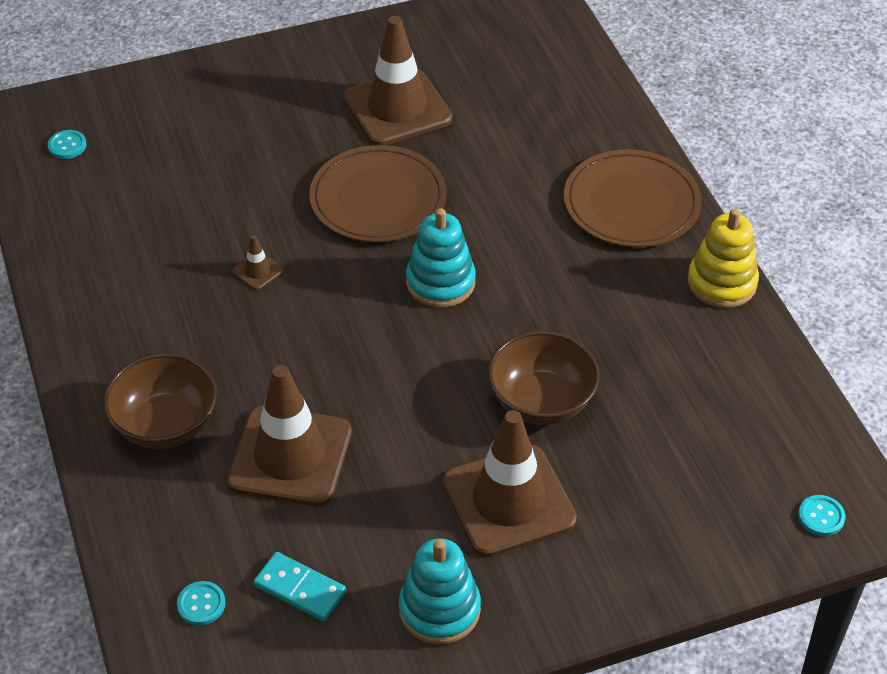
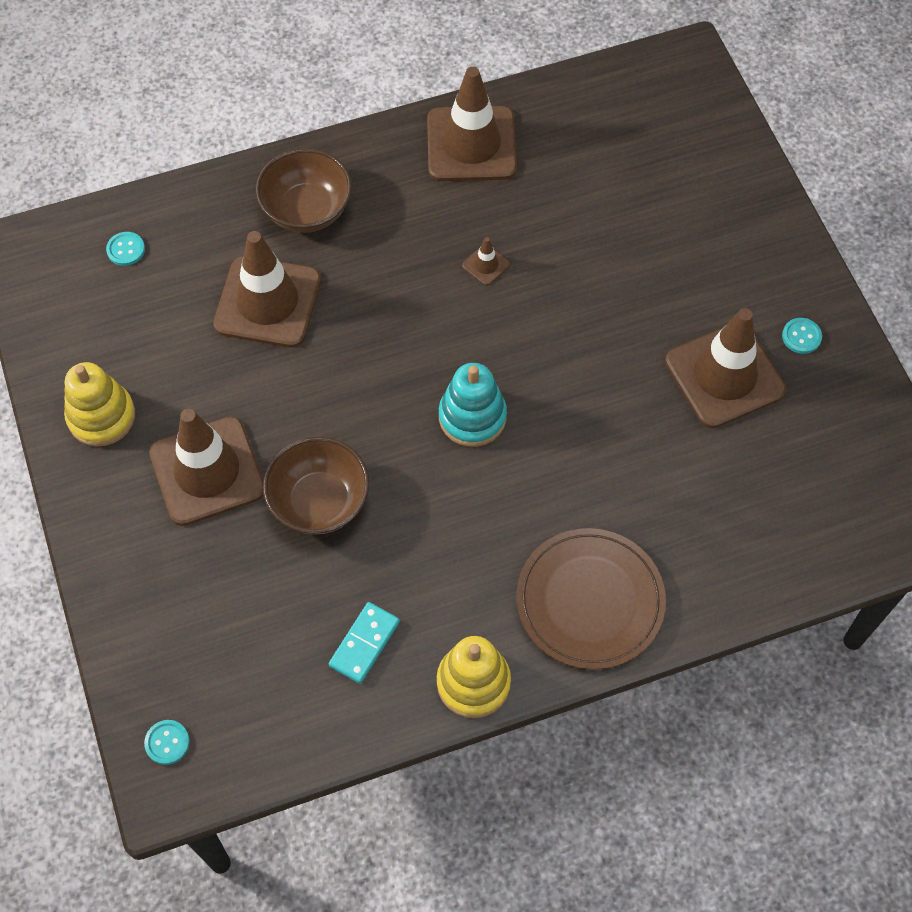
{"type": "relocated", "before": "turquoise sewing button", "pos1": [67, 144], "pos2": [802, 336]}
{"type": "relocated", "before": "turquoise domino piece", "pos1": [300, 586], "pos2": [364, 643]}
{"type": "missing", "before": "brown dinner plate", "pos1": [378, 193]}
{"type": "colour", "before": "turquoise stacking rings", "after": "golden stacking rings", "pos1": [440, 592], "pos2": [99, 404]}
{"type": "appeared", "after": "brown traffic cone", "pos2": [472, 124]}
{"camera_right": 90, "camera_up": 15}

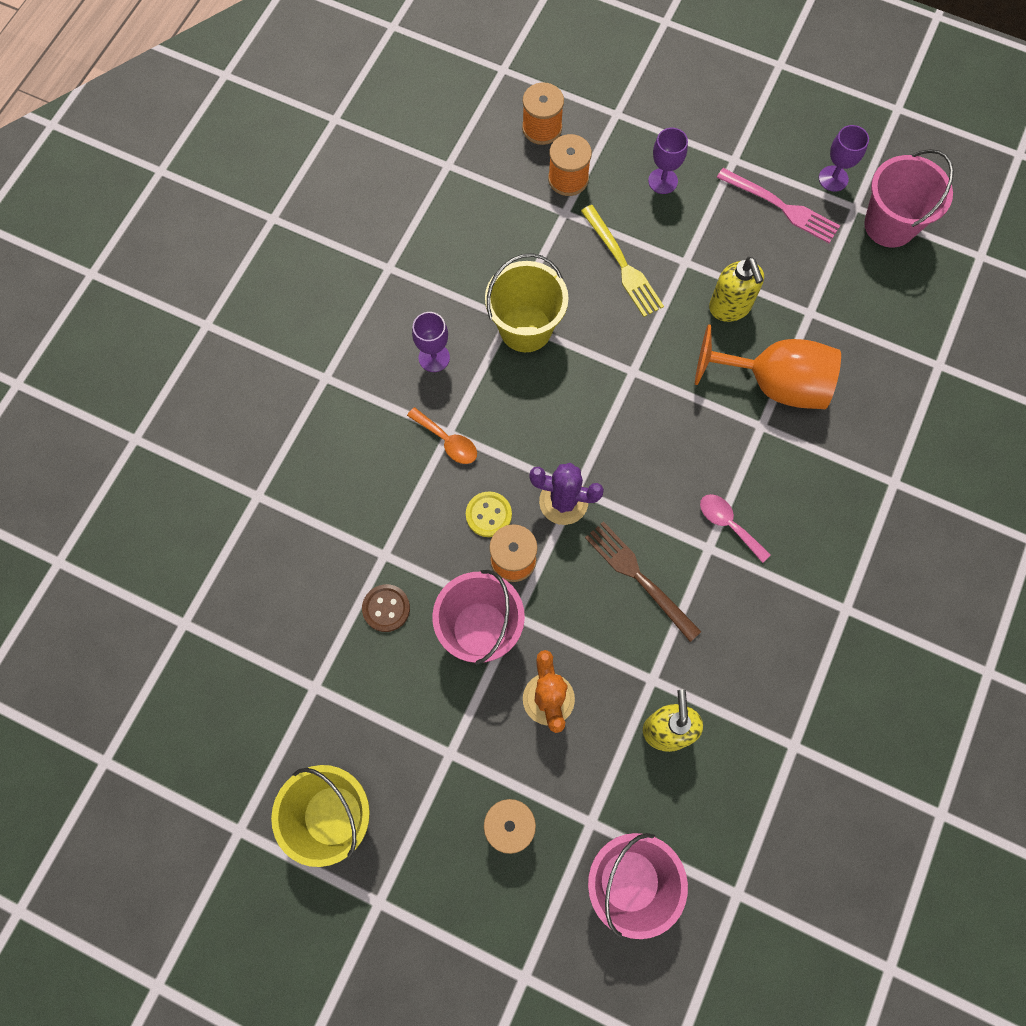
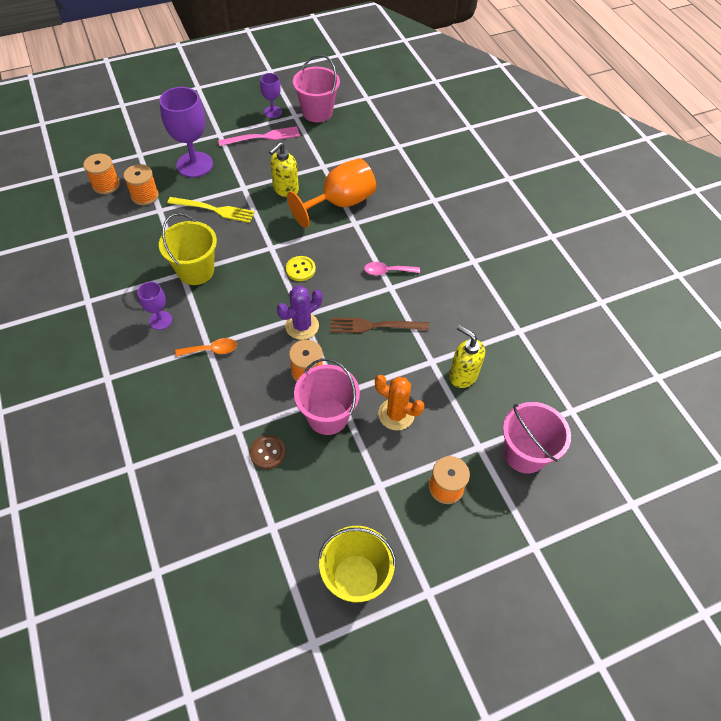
{"type": "relocated", "before": "golden sewing button", "pos1": [489, 514], "pos2": [301, 268]}
{"type": "size", "before": "violet goblet", "pos1": [668, 161], "pos2": [186, 132], "scale": 1.88}
{"type": "spun", "before": "golden soap pump", "pos1": [736, 289], "pos2": [284, 169], "turn": 105}
{"camera_right": -50, "camera_up": -15}

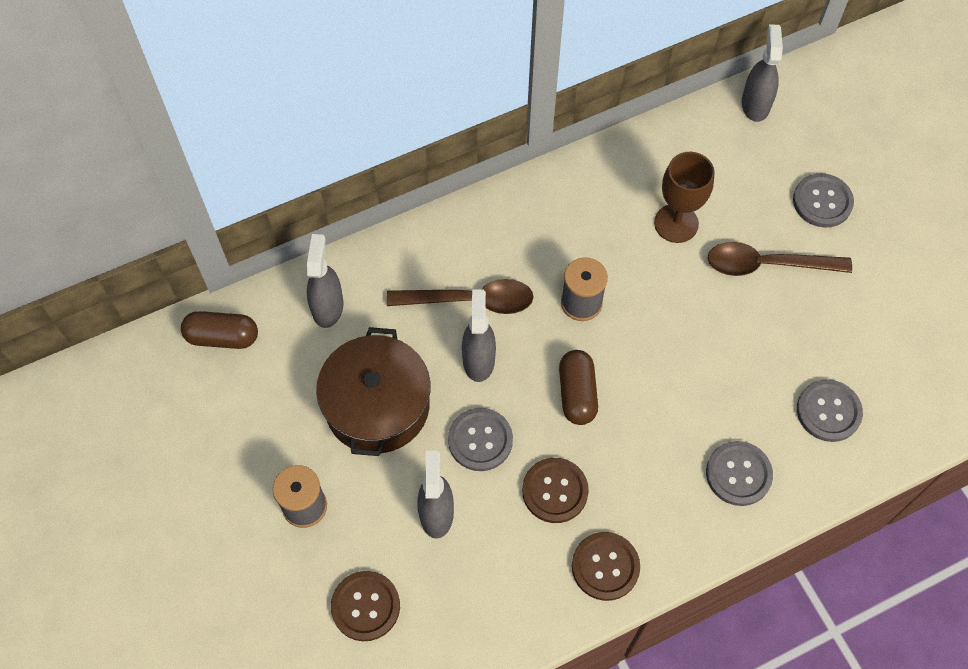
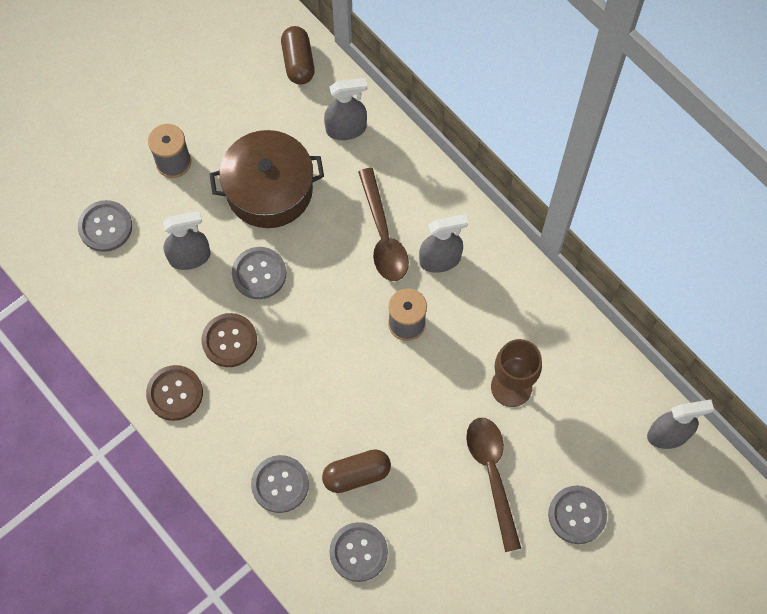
{"type": "colour", "before": "brown sewing button", "after": "gray sewing button", "pos1": [365, 606], "pos2": [105, 226]}
{"type": "relocated", "before": "gray spray cleaner", "pos1": [479, 335], "pos2": [443, 243]}
{"type": "relocated", "before": "brown capsule", "pos1": [578, 387], "pos2": [356, 471]}
{"camera_right": 75, "camera_up": 5}

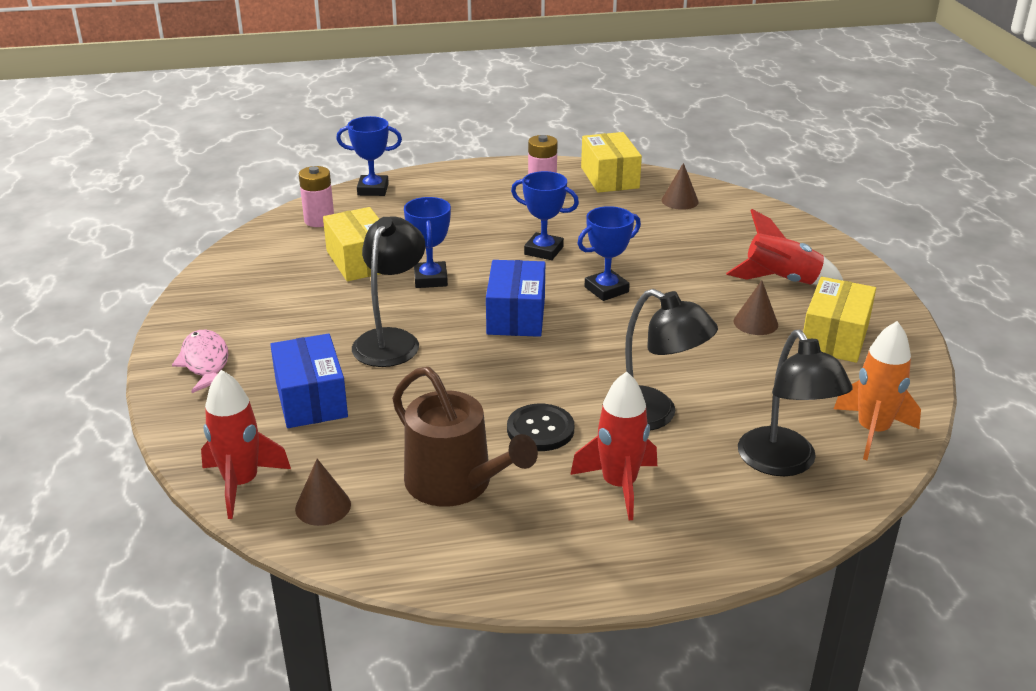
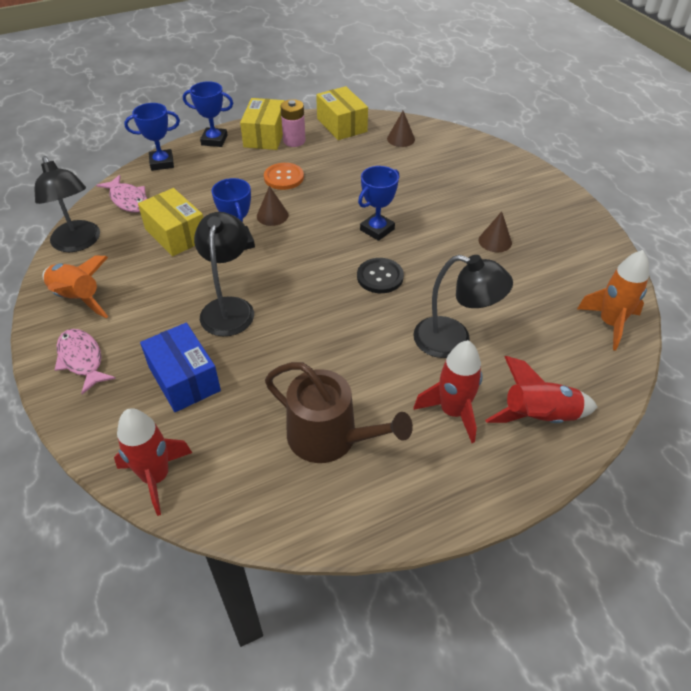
{"type": "relocated", "before": "brown cone", "pos1": [323, 492], "pos2": [272, 206]}
{"type": "exchanged", "before": "rosy power cell", "after": "rosy toy fish", "pos1": [316, 196], "pos2": [121, 193]}
{"type": "missing", "before": "royal blue box", "pos1": [515, 298]}
{"type": "relocated", "before": "ebony sewing button", "pos1": [540, 427], "pos2": [380, 275]}
{"type": "relocated", "before": "royal blue trophy", "pos1": [545, 215], "pos2": [208, 114]}
{"type": "relocated", "before": "scarlet rocket", "pos1": [784, 247], "pos2": [541, 389]}
{"type": "relocated", "before": "ebony lamp", "pos1": [795, 403], "pos2": [67, 204]}
{"type": "relocated", "before": "golden box", "pos1": [839, 320], "pos2": [262, 124]}
{"type": "appeared", "after": "orange rocket", "pos2": [75, 287]}
{"type": "appeared", "after": "orange sewing button", "pos2": [284, 176]}
{"camera_right": -15, "camera_up": 15}

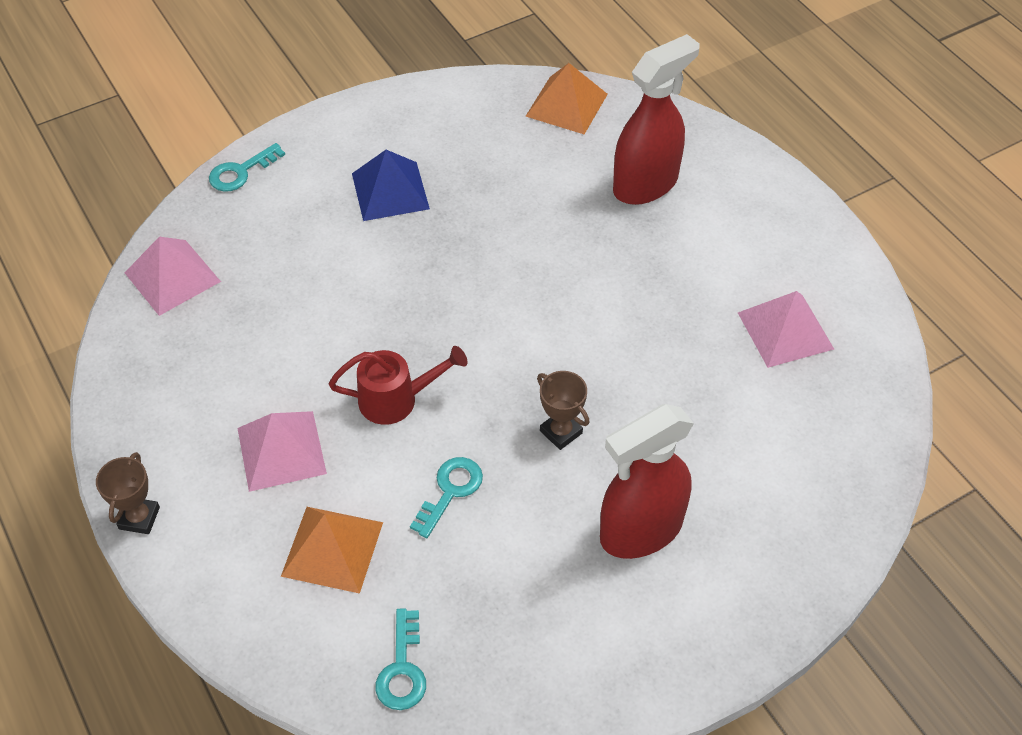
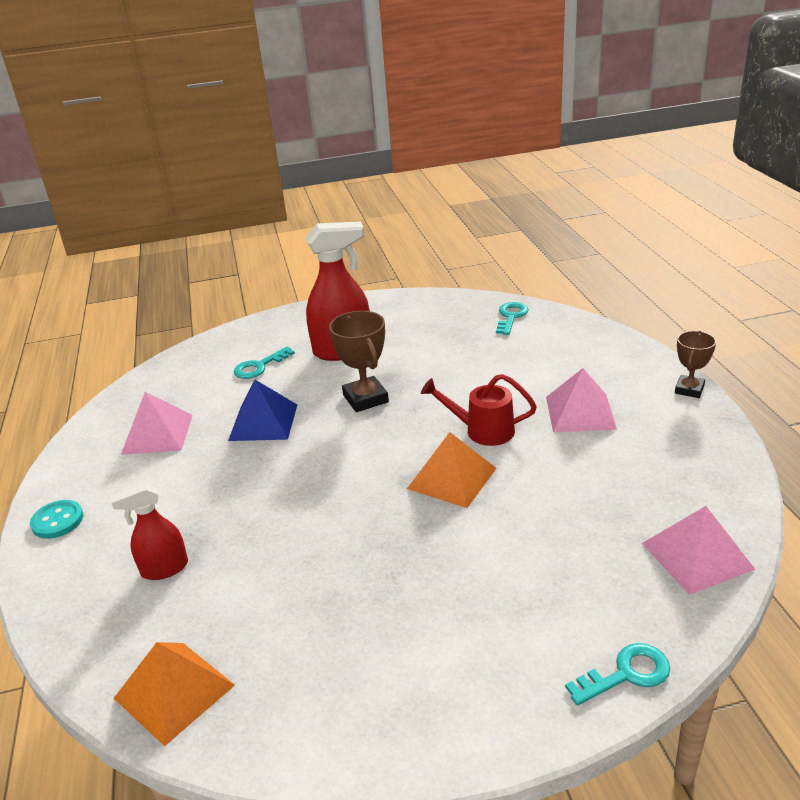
{"type": "relocated", "before": "orange solid pyramid", "pos1": [332, 550], "pos2": [451, 470]}
{"type": "relocated", "before": "royal blue solid pyramid", "pos1": [391, 185], "pos2": [262, 410]}
{"type": "relocated", "before": "turquoise key", "pos1": [446, 497], "pos2": [264, 363]}
{"type": "size", "before": "brown trophy", "pos1": [563, 410], "pos2": [359, 361], "scale": 1.53}
{"type": "size", "before": "scarlet spray cleaner", "pos1": [656, 119], "pos2": [149, 531], "scale": 0.57}
{"type": "appeared", "after": "turquoise sewing button", "pos2": [56, 519]}
{"camera_right": -160, "camera_up": -20}

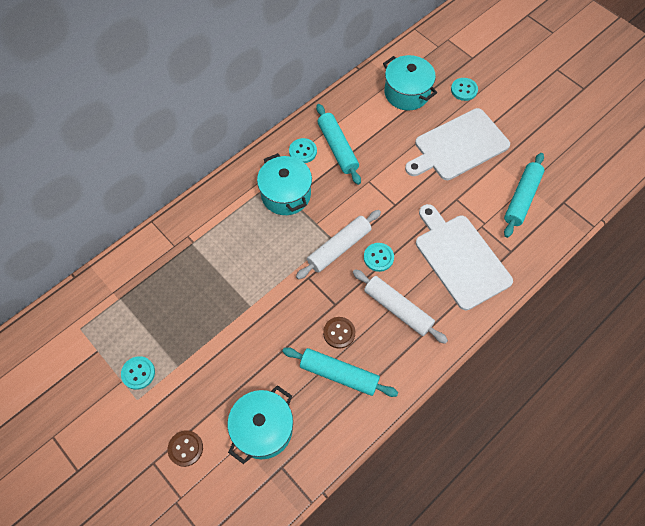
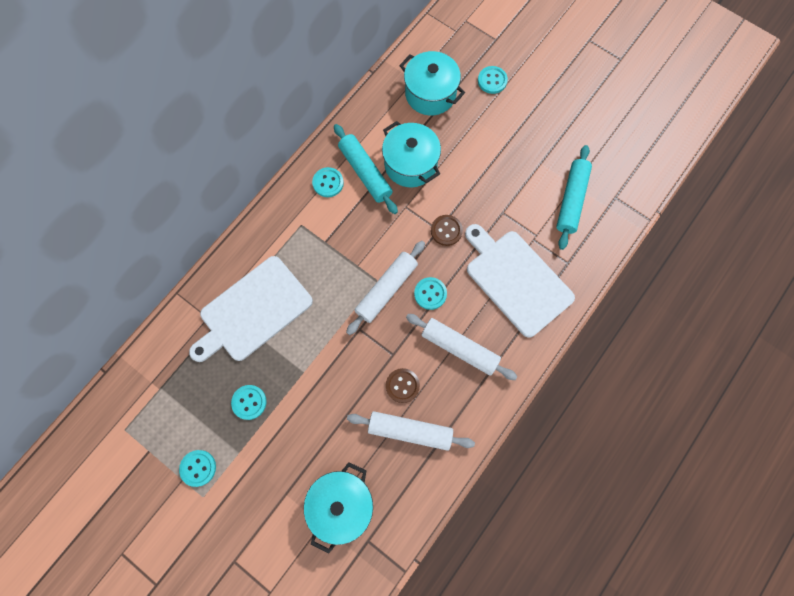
{"type": "relocated", "before": "brown sewing button", "pos1": [185, 448], "pos2": [447, 230]}
{"type": "relocated", "before": "turquoise stockpot", "pos1": [284, 184], "pos2": [411, 154]}
{"type": "colour", "before": "turquoise dough roller", "after": "pure white dough roller", "pos1": [340, 372], "pos2": [411, 431]}
{"type": "relocated", "before": "pure white chopping board", "pos1": [457, 144], "pos2": [251, 309]}
{"type": "appeared", "after": "turquoise sewing button", "pos2": [249, 402]}
{"camera_right": -10, "camera_up": 10}

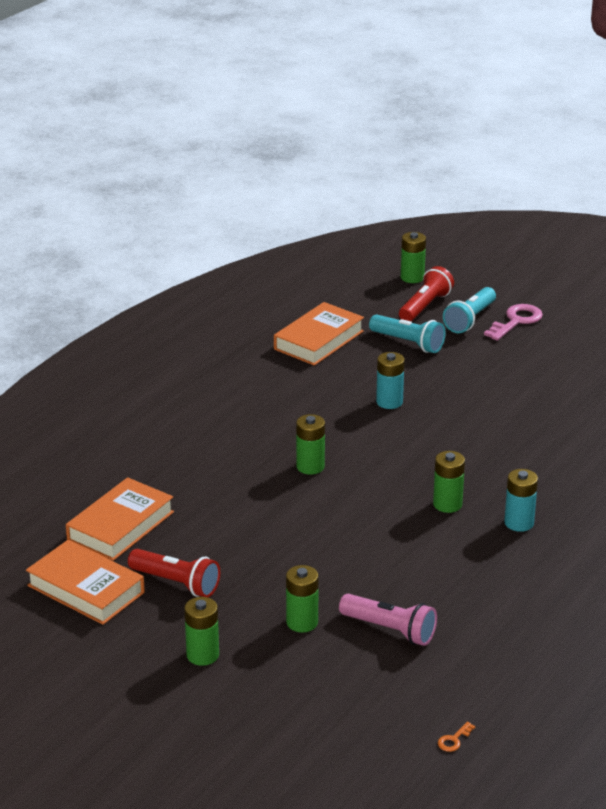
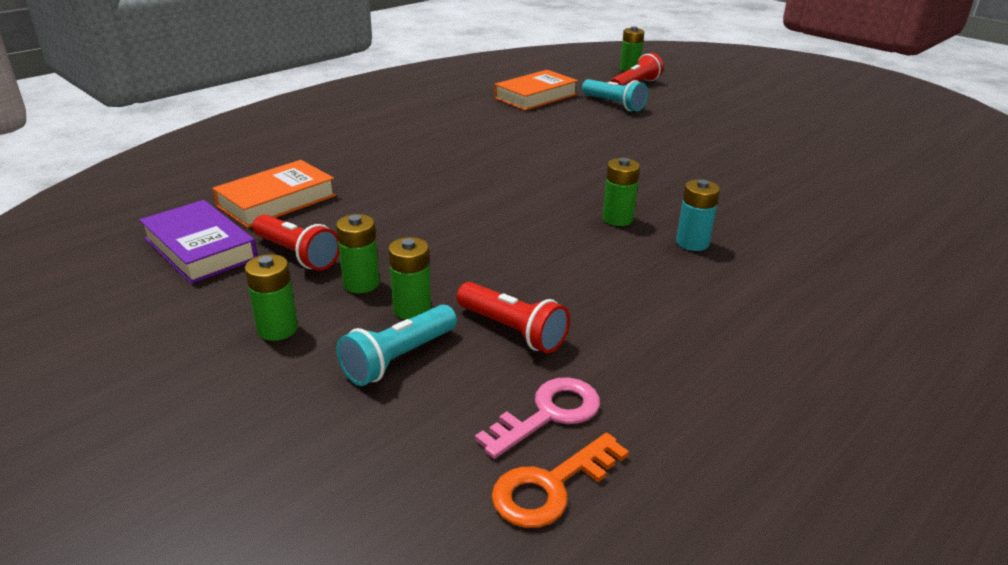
{"type": "colour", "before": "orange hardback", "after": "violet hardback", "pos1": [85, 582], "pos2": [198, 242]}
{"type": "relocated", "before": "green power cell", "pos1": [310, 444], "pos2": [358, 253]}
{"type": "colour", "before": "rosy flashlight", "after": "scarlet flashlight", "pos1": [388, 620], "pos2": [513, 317]}
{"type": "missing", "before": "turquoise power cell", "pos1": [390, 380]}
{"type": "size", "before": "orange key", "pos1": [456, 736], "pos2": [560, 480], "scale": 2.23}
{"type": "relocated", "before": "turquoise flashlight", "pos1": [469, 310], "pos2": [396, 345]}
{"type": "relocated", "before": "rosy key", "pos1": [513, 322], "pos2": [537, 418]}
{"camera_right": 10, "camera_up": 0}

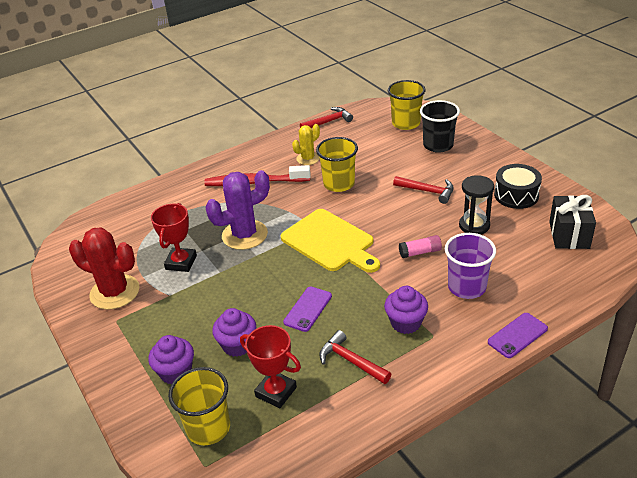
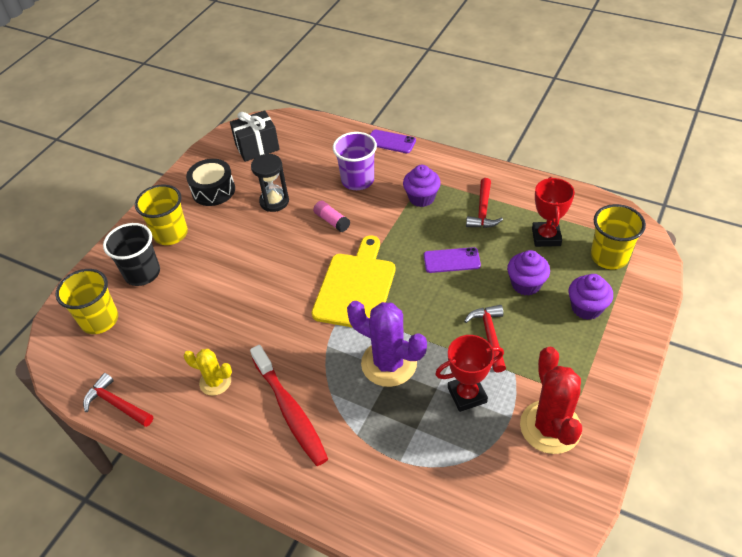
{"type": "relocated", "before": "golden beaker", "pos1": [337, 164], "pos2": [161, 214]}
{"type": "relocated", "before": "scarlet carpenter's hammer", "pos1": [423, 190], "pos2": [485, 339]}
{"camera_right": -120, "camera_up": 10}

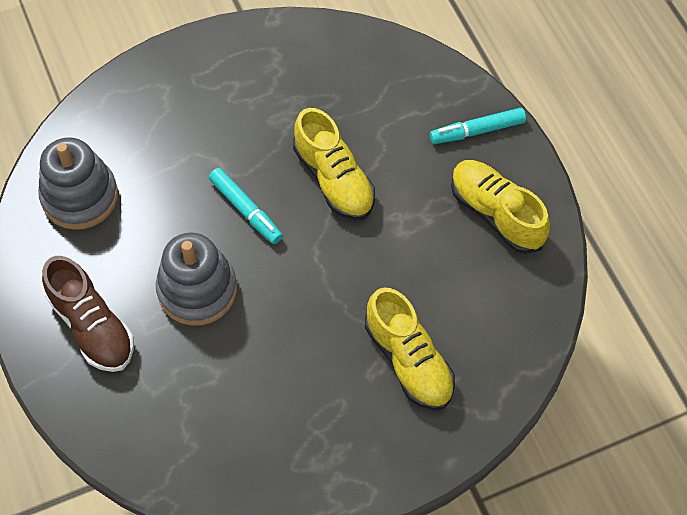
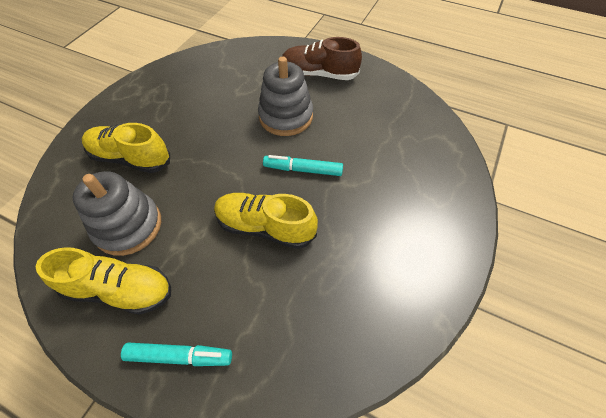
{"type": "relocated", "before": "gray stacking rings", "pos1": [78, 183], "pos2": [117, 213]}
{"type": "spun", "before": "turquoise felt pen", "pos1": [478, 126], "pos2": [176, 354], "turn": 60}
{"camera_right": 140, "camera_up": -5}

